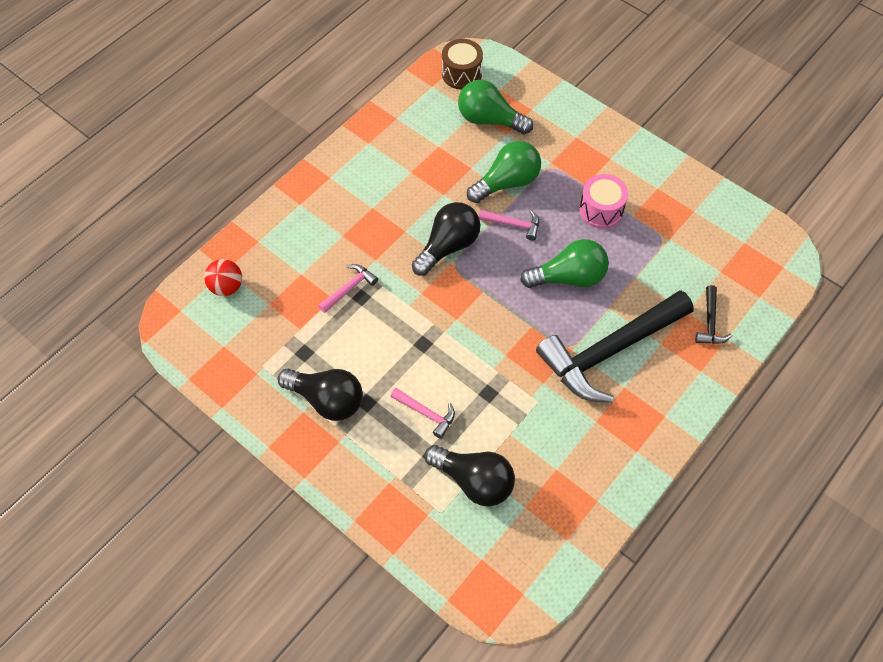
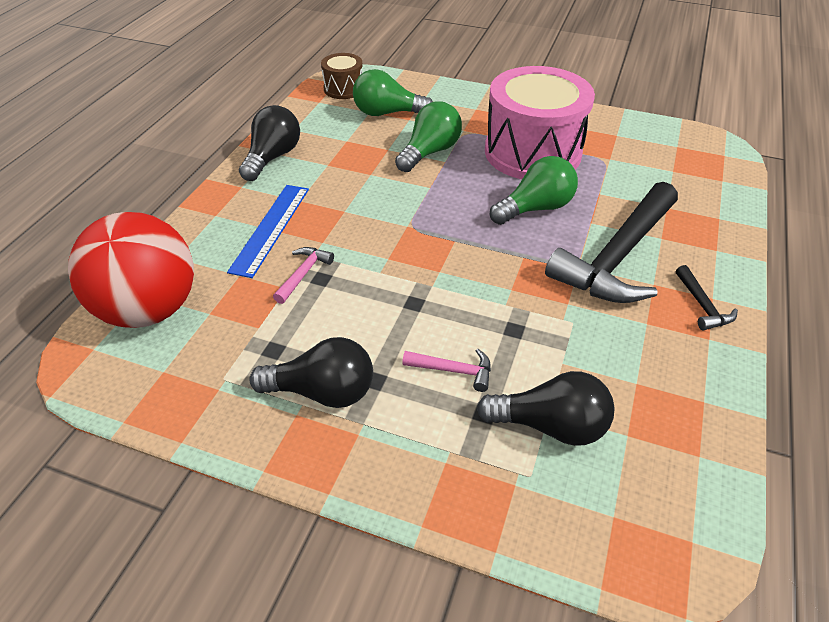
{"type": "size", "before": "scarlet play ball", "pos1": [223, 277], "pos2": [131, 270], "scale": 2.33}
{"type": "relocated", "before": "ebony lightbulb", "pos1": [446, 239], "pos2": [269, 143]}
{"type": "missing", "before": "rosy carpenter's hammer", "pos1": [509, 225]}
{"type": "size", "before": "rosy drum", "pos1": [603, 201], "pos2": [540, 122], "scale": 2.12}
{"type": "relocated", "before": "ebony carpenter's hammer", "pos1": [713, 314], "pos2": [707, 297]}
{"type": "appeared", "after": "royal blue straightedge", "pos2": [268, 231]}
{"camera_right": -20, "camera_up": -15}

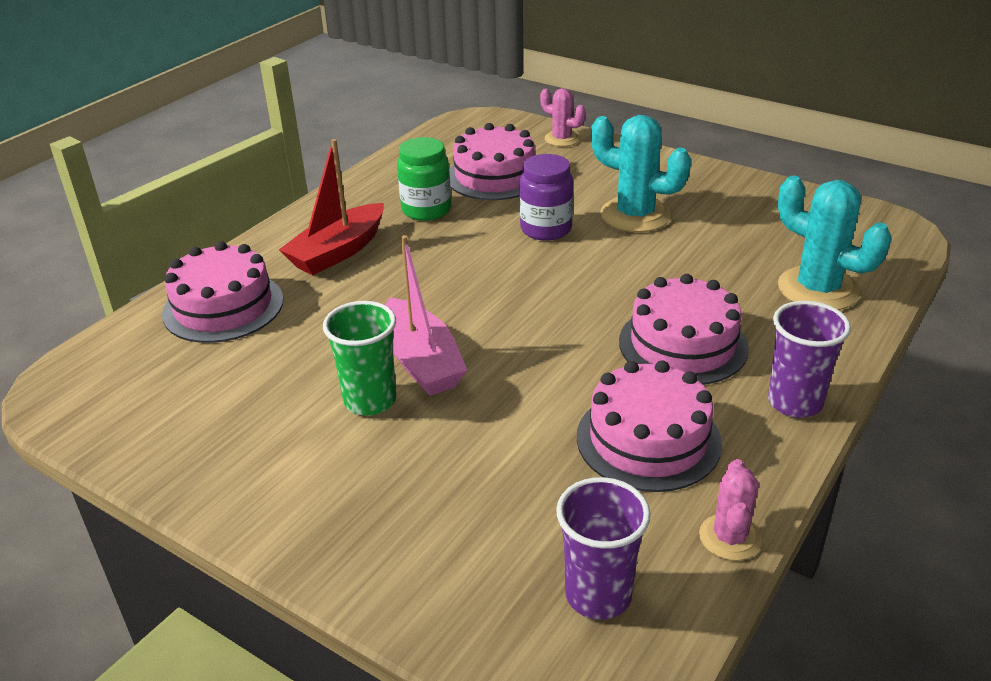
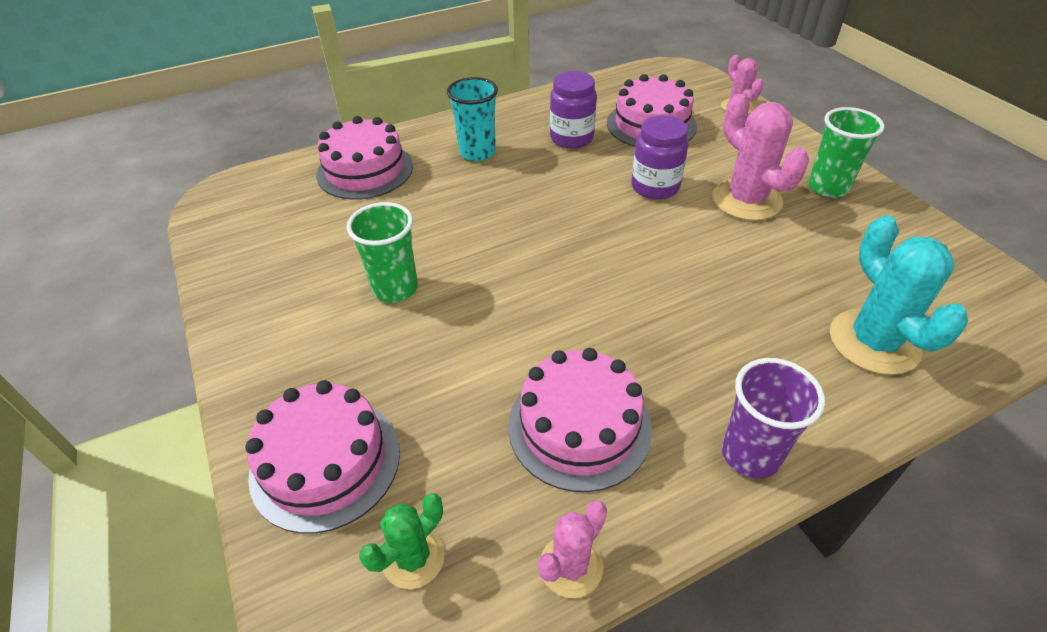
{"type": "exchanged", "before": "scarlet boat", "after": "turquoise beaker", "pos1": [331, 207], "pos2": [472, 119]}
{"type": "missing", "before": "rosy boat", "pos1": [426, 315]}
{"type": "colour", "before": "green preserve jar", "after": "violet preserve jar", "pos1": [424, 179], "pos2": [573, 110]}
{"type": "exchanged", "before": "violet beaker", "after": "green cactus", "pos1": [603, 548], "pos2": [402, 541]}
{"type": "colour", "before": "turquoise cactus", "after": "rosy cactus", "pos1": [641, 173], "pos2": [760, 157]}
{"type": "relocated", "before": "rosy gateau", "pos1": [684, 329], "pos2": [322, 457]}
{"type": "appeared", "after": "green beaker", "pos2": [846, 152]}
{"camera_right": 30, "camera_up": 10}

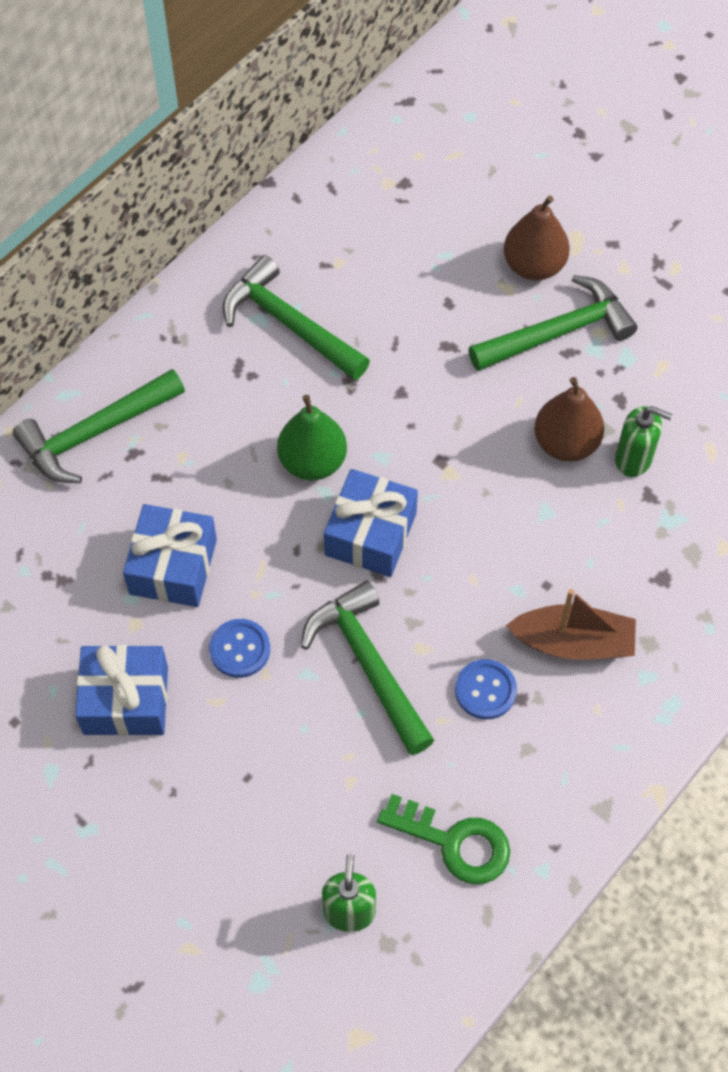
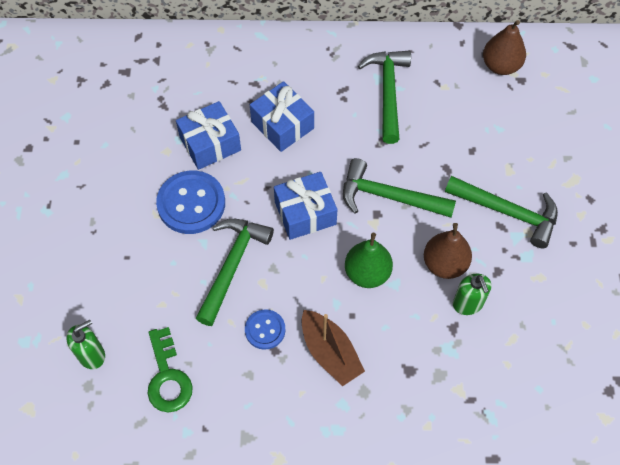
{"type": "relocated", "before": "green carpenter's hammer", "pos1": [99, 426], "pos2": [399, 188]}
{"type": "relocated", "before": "royal blue present", "pos1": [121, 690], "pos2": [282, 116]}
{"type": "size", "before": "royal blue sewing button", "pos1": [239, 648], "pos2": [190, 202], "scale": 1.79}
{"type": "relocated", "before": "green toy pear", "pos1": [312, 437], "pos2": [369, 260]}
{"type": "relocated", "before": "brown toy pear", "pos1": [537, 238], "pos2": [504, 47]}
{"camera_right": 50, "camera_up": 0}

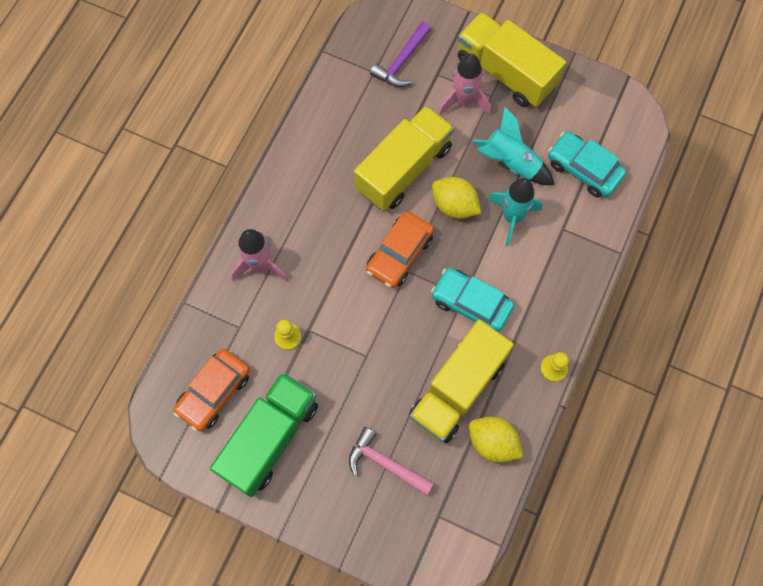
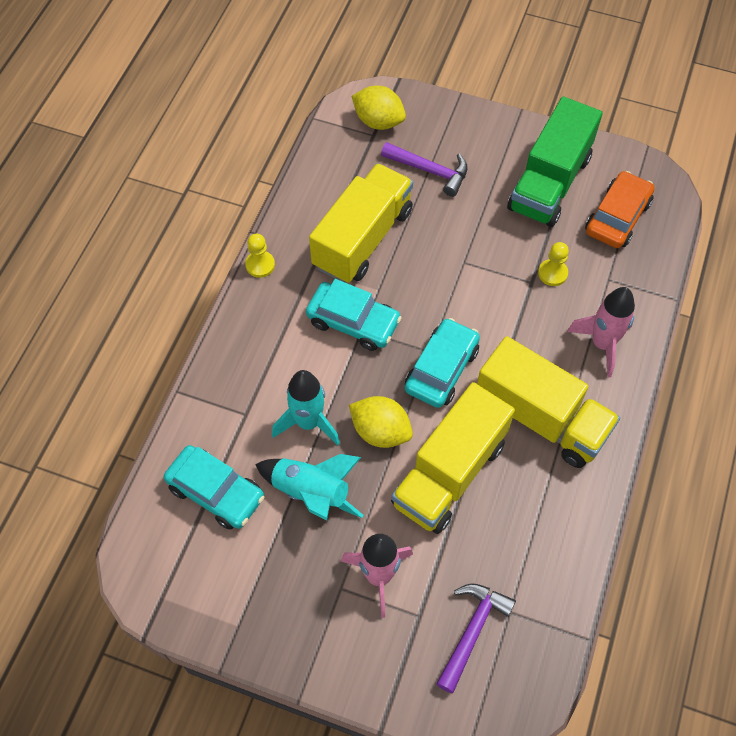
{"type": "colour", "before": "rosy carpenter's hammer", "after": "violet carpenter's hammer", "pos1": [391, 461], "pos2": [424, 169]}
{"type": "colour", "before": "orange toy car", "after": "turquoise toy car", "pos1": [400, 249], "pos2": [442, 363]}
{"type": "relocated", "before": "golden truck", "pos1": [512, 59], "pos2": [548, 402]}
{"type": "relocated", "before": "golden toy lemon", "pos1": [496, 439], "pos2": [379, 108]}
{"camera_right": 175, "camera_up": -10}

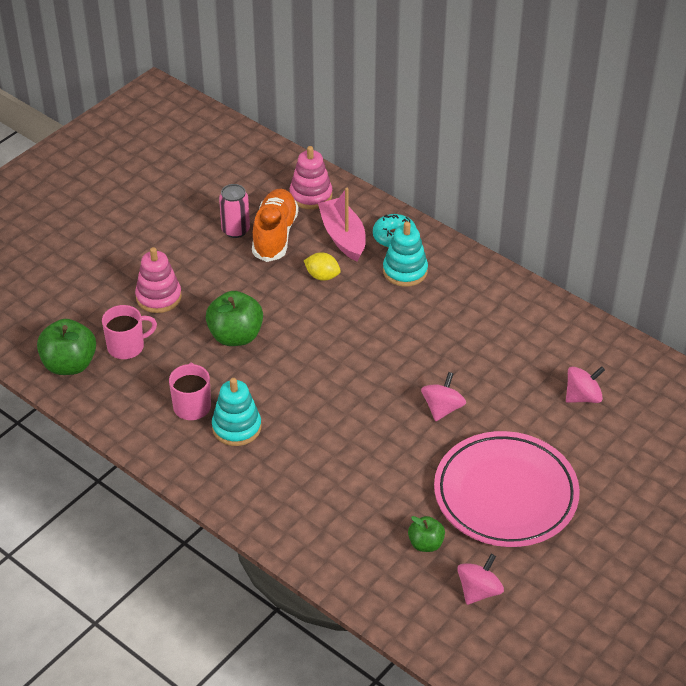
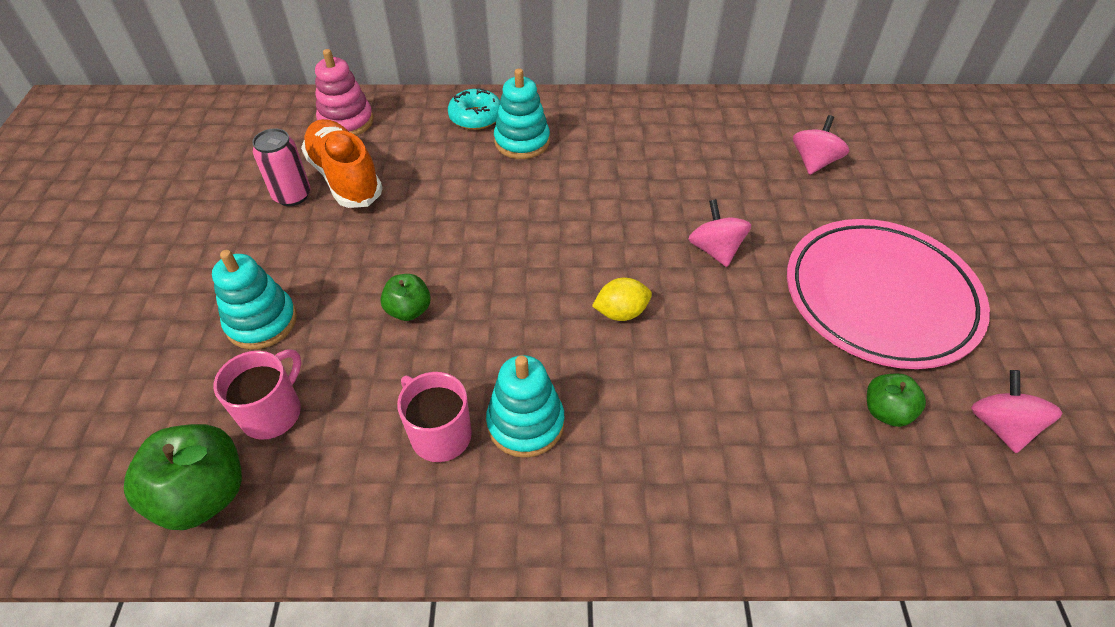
{"type": "colour", "before": "rosy stacking rings", "after": "turquoise stacking rings", "pos1": [158, 280], "pos2": [254, 300]}
{"type": "size", "before": "green apple fruit", "pos1": [234, 318], "pos2": [405, 297], "scale": 0.57}
{"type": "relocated", "before": "golden toy lemon", "pos1": [322, 266], "pos2": [622, 299]}
{"type": "missing", "before": "rosy boat", "pos1": [342, 224]}
{"camera_right": -40, "camera_up": 5}

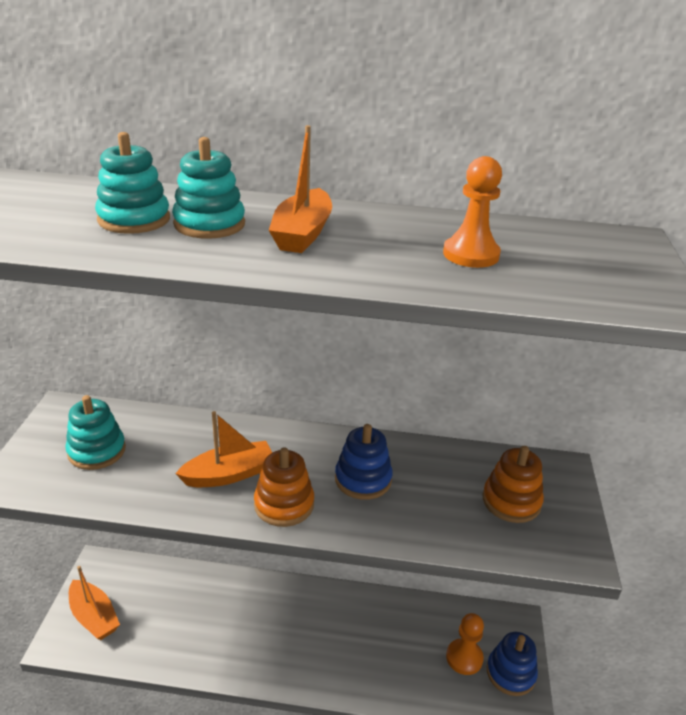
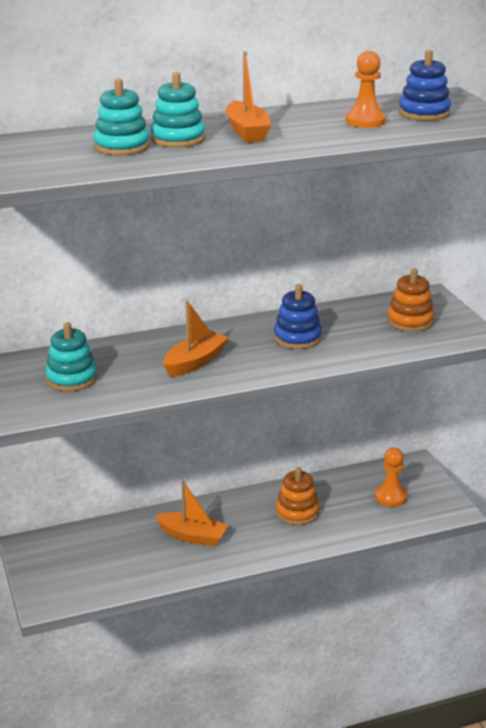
{"type": "relocated", "before": "orange boat", "pos1": [94, 603], "pos2": [192, 514]}
{"type": "relocated", "before": "orange stacking rings", "pos1": [284, 487], "pos2": [298, 496]}
{"type": "relocated", "before": "royal blue stacking rings", "pos1": [512, 664], "pos2": [425, 85]}
{"camera_right": -25, "camera_up": -5}

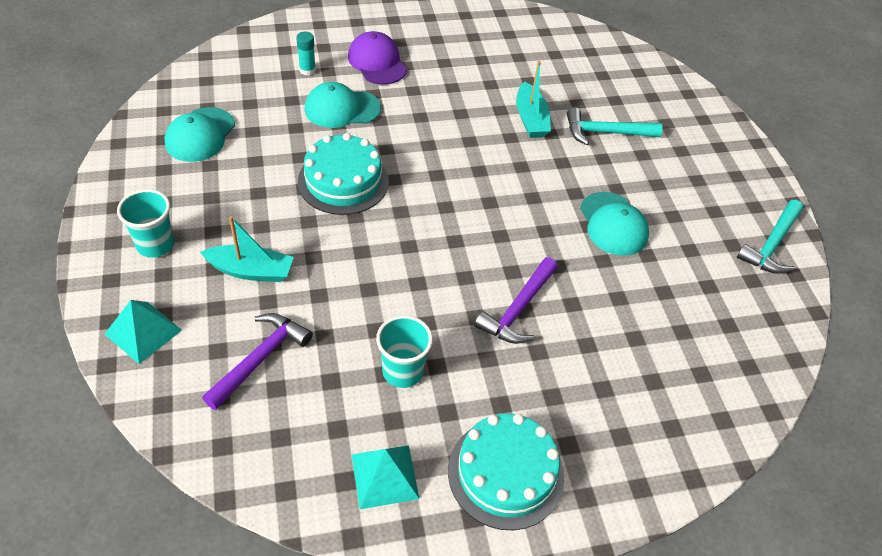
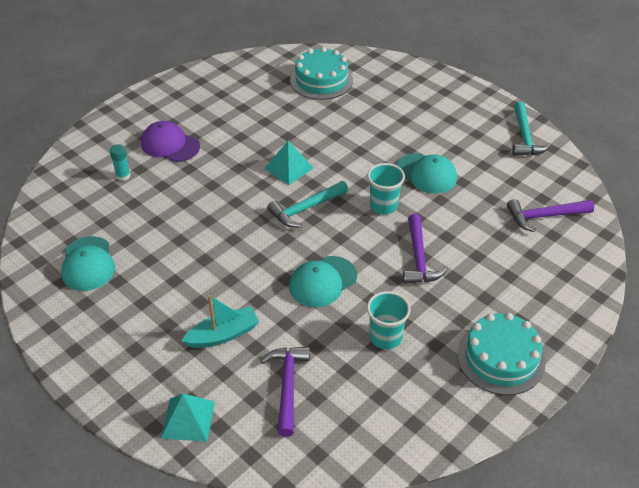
{"type": "relocated", "before": "turquoise beaker", "pos1": [145, 223], "pos2": [386, 188]}
{"type": "relocated", "before": "turquoise gateau", "pos1": [343, 174], "pos2": [321, 73]}
{"type": "relocated", "before": "turquoise peaked cap", "pos1": [342, 105], "pos2": [323, 281]}
{"type": "relocated", "before": "turquoise solid pyramid", "pos1": [385, 477], "pos2": [289, 163]}
{"type": "missing", "before": "turquoise boat", "pos1": [533, 99]}
{"type": "relocated", "before": "turquoise carpenter's hammer", "pos1": [615, 126], "pos2": [307, 204]}
{"type": "appeared", "after": "violet carpenter's hammer", "pos2": [550, 215]}
{"camera_right": -30, "camera_up": -5}

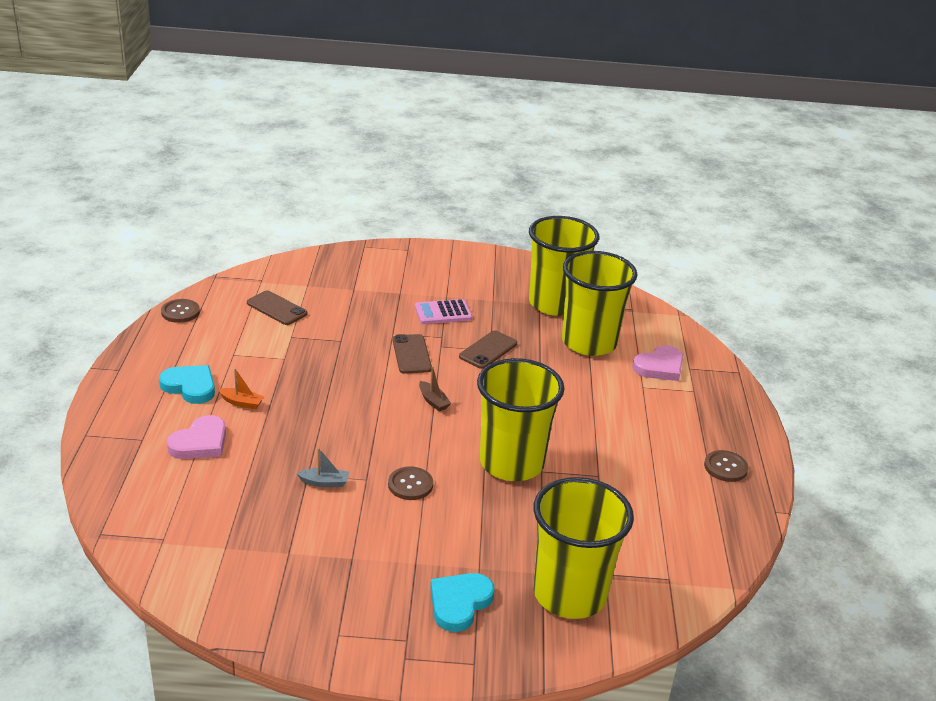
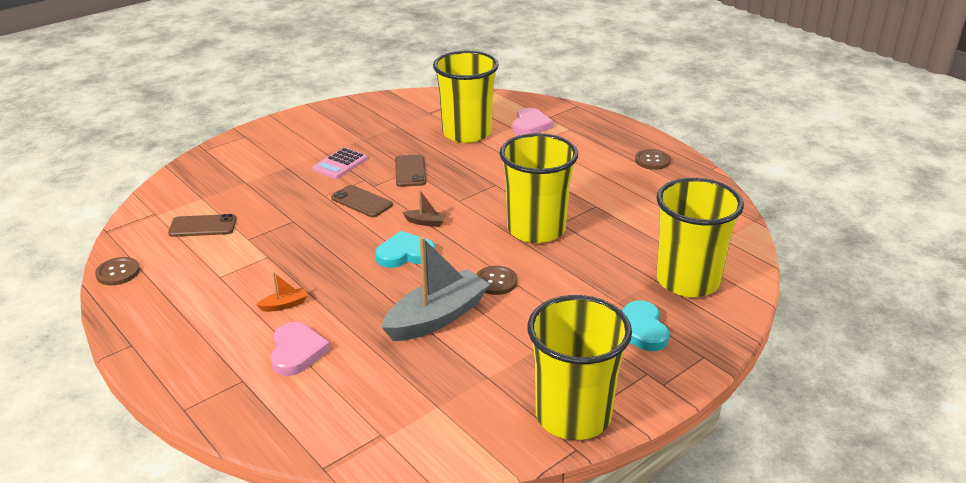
{"type": "relocated", "before": "turquoise heart", "pos1": [187, 384], "pos2": [405, 249]}
{"type": "size", "before": "gray boat", "pos1": [322, 467], "pos2": [435, 288], "scale": 2.39}
{"type": "relocated", "before": "golden beaker", "pos1": [564, 266], "pos2": [579, 367]}
{"camera_right": -40, "camera_up": 0}

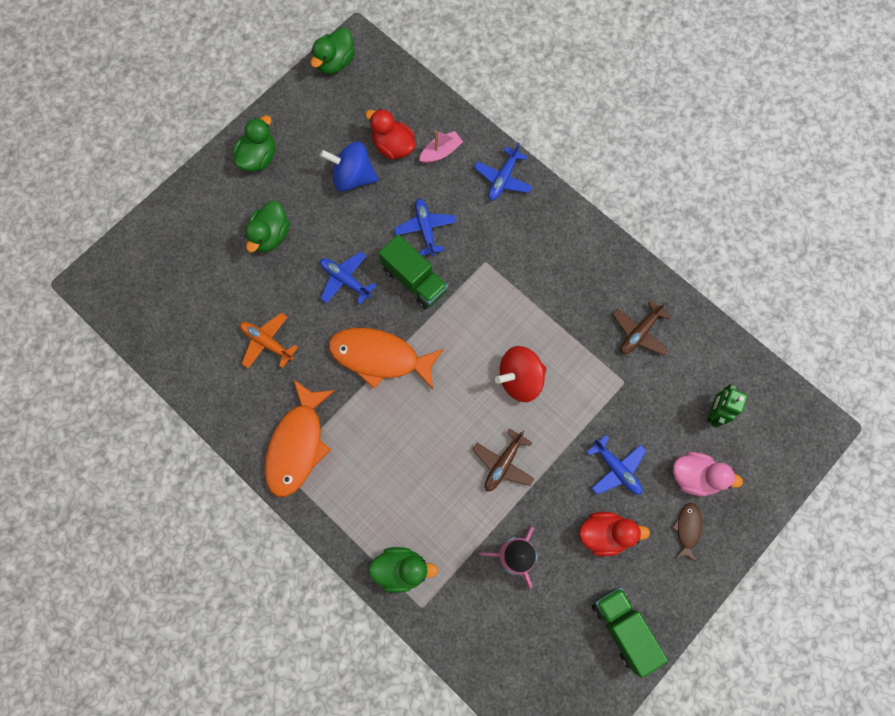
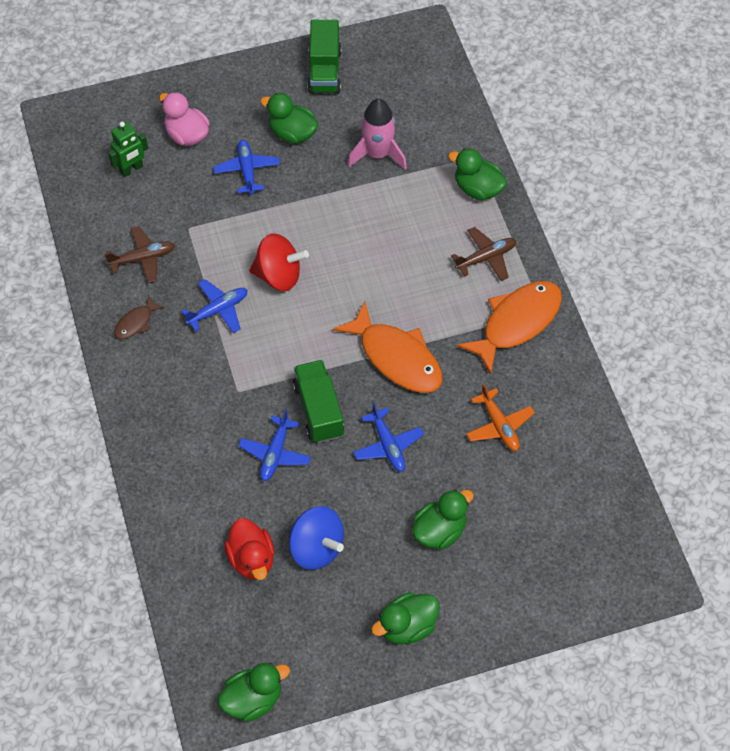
{"type": "missing", "before": "rosy boat", "pos1": [441, 146]}
{"type": "relocated", "before": "brown toy plane", "pos1": [503, 460], "pos2": [483, 254]}
{"type": "relocated", "before": "royal blue toy plane", "pos1": [503, 172], "pos2": [215, 306]}
{"type": "colour", "before": "scarlet rubber duck", "after": "green rubber duck", "pos1": [614, 534], "pos2": [289, 118]}
{"type": "relocated", "before": "brown toy fish", "pos1": [687, 532], "pos2": [139, 317]}
{"camera_right": -150, "camera_up": -15}

